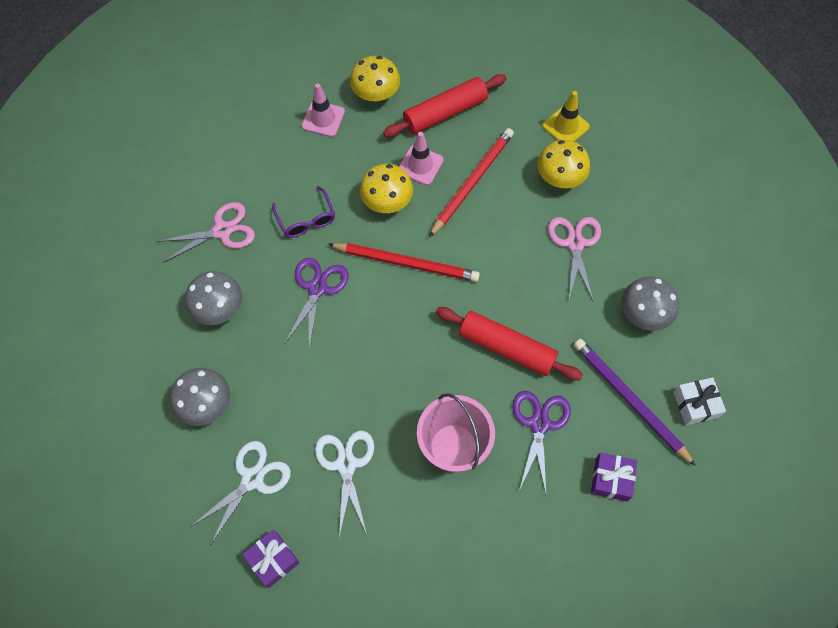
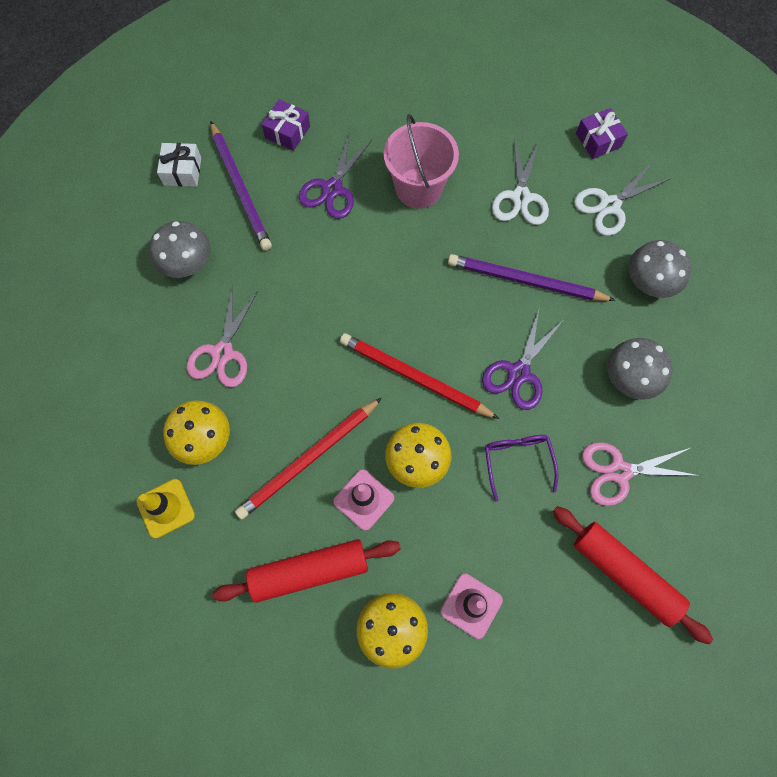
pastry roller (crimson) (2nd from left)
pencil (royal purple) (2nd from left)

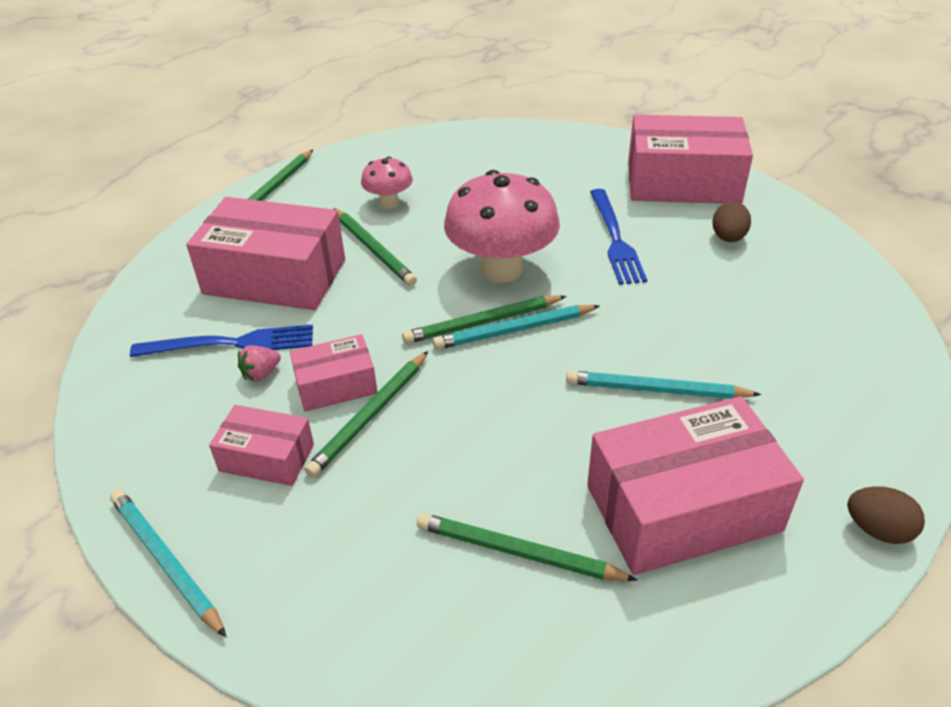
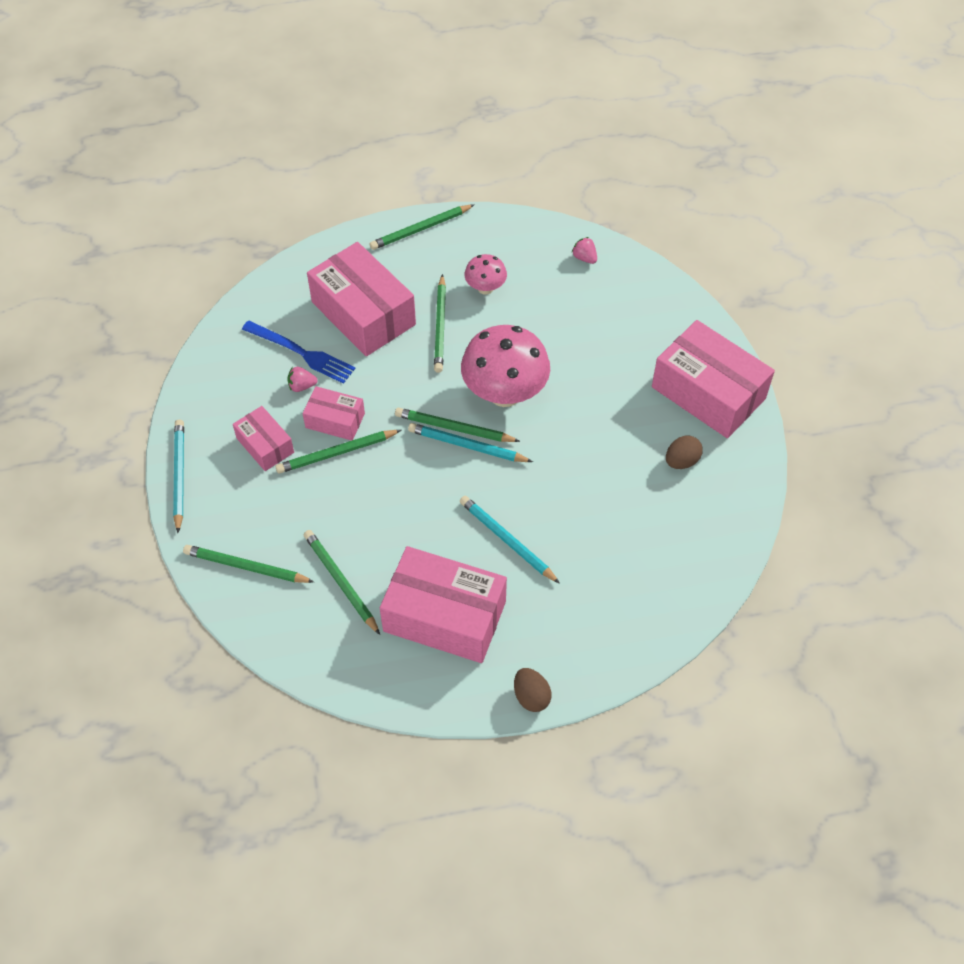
fork (blue) (2nd from left in the first image)
toy strawberry (rose-pink) (2nd from left)
pencil (leaf-green) (1st from left)

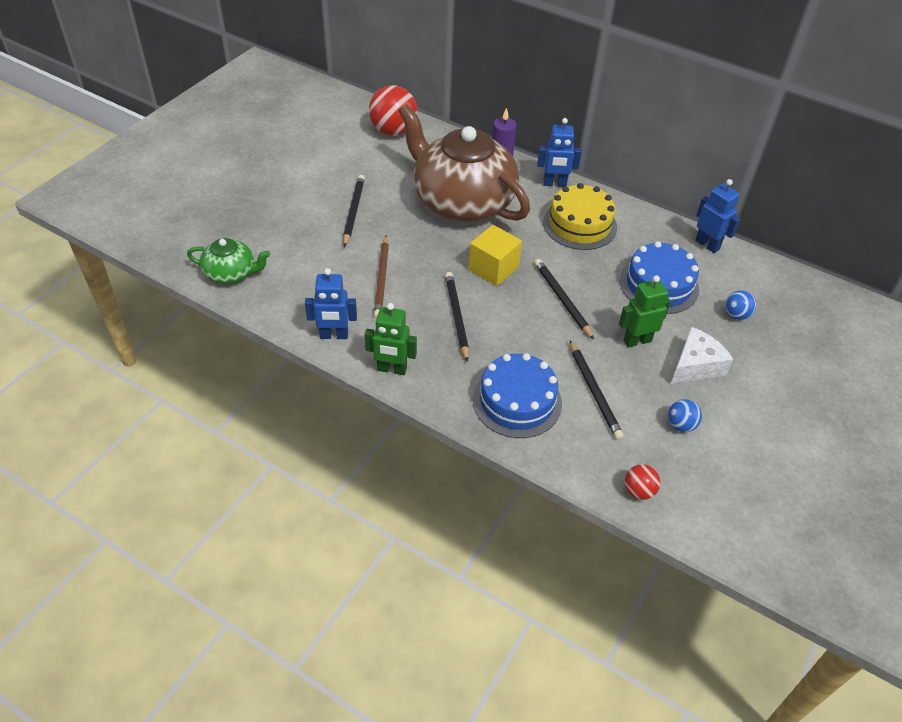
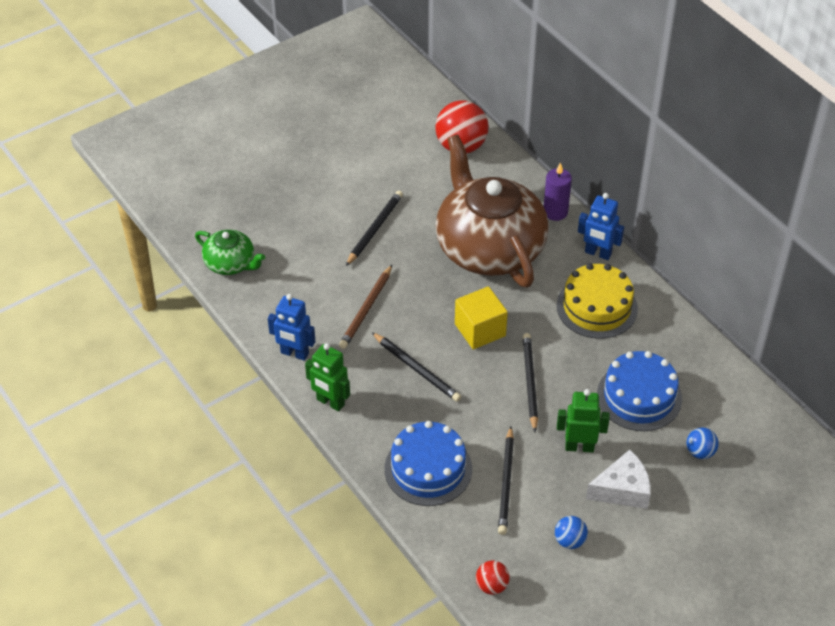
robot figure (blue) (3rd from left in the first image)
pencil (ebony) (2nd from left)

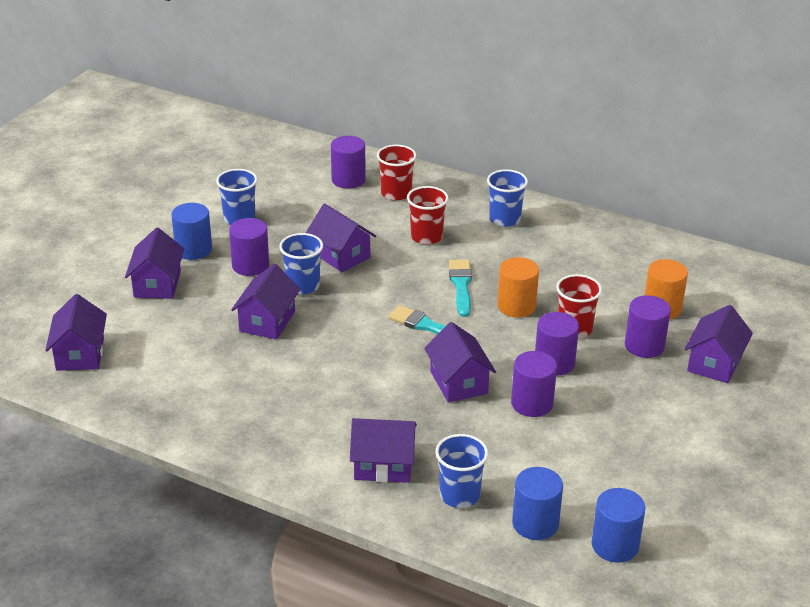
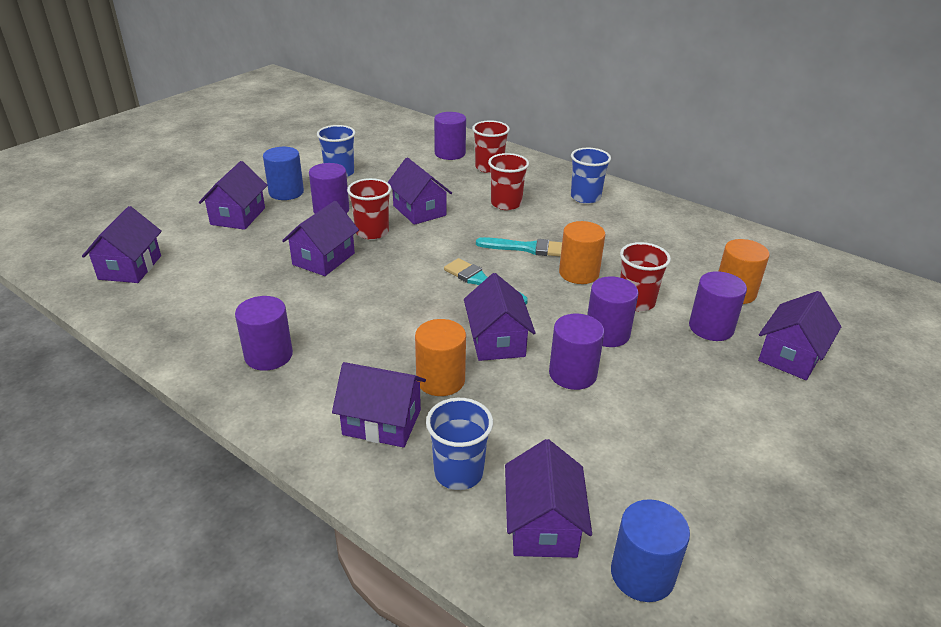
tumbler (crimson) (1st from left)
paint brush (turquoise) (2nd from left)
house (royal purple) (7th from left)
cylinder shape (royal purple) (1st from left)
cylinder shape (orange) (1st from left)

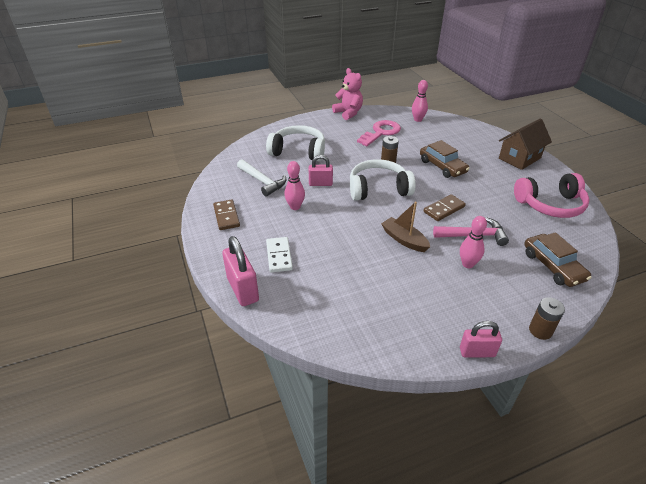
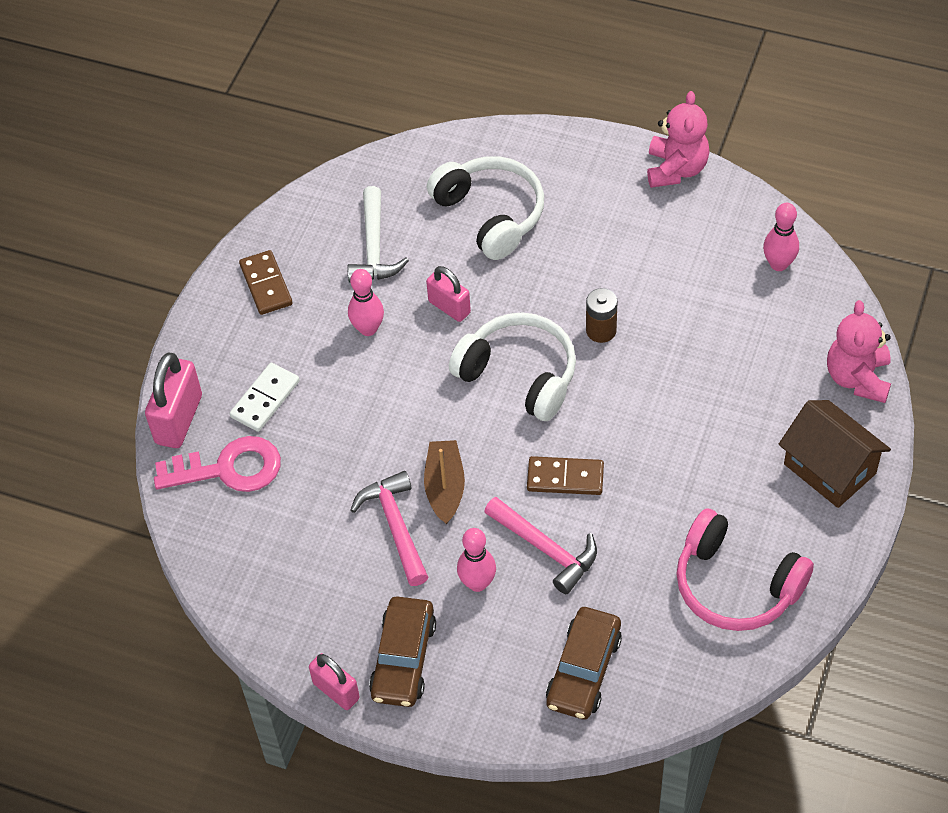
house (dark brown)
latchkey (rose-pink)
car (dark brown) (1st from left)
domino piece (dark brown) (1st from left)
battery (dark brown) (2nd from left in the first image)
teddy (rose-pink) (2nd from left)
claw hammer (rose-pink) (1st from left)

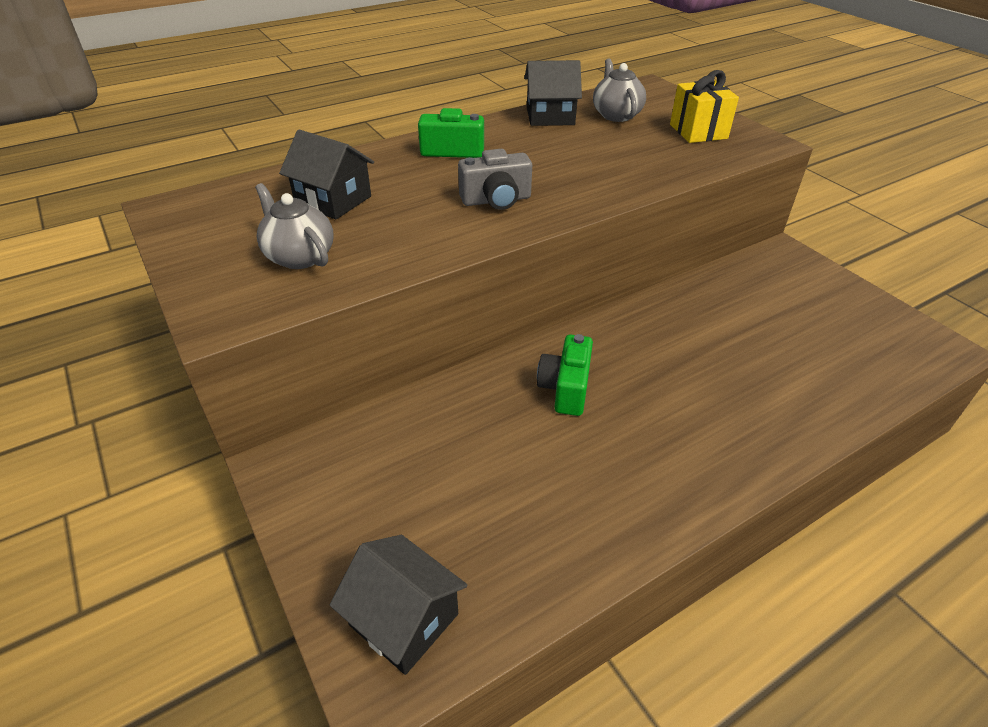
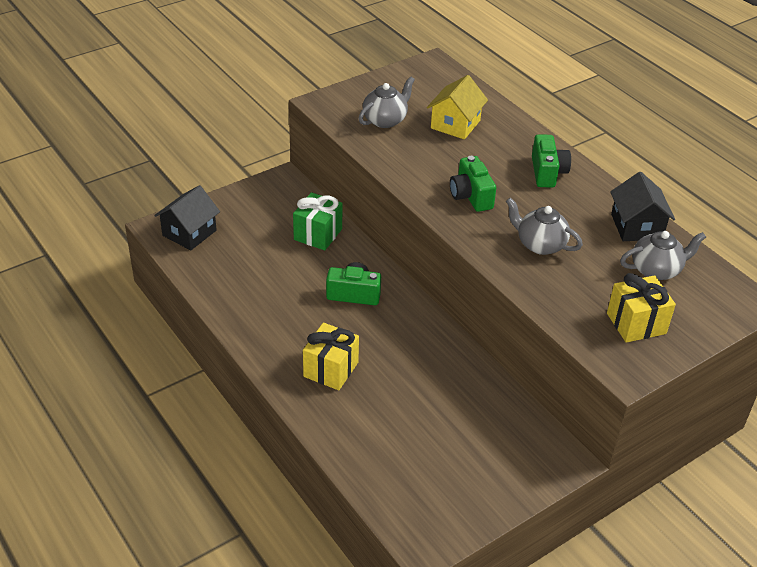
house (golden)
compact camera (leaf-green) (2nd from left)
gift (leaf-green)
tea pot (gray) (2nd from left)
gift (golden) (1st from left)

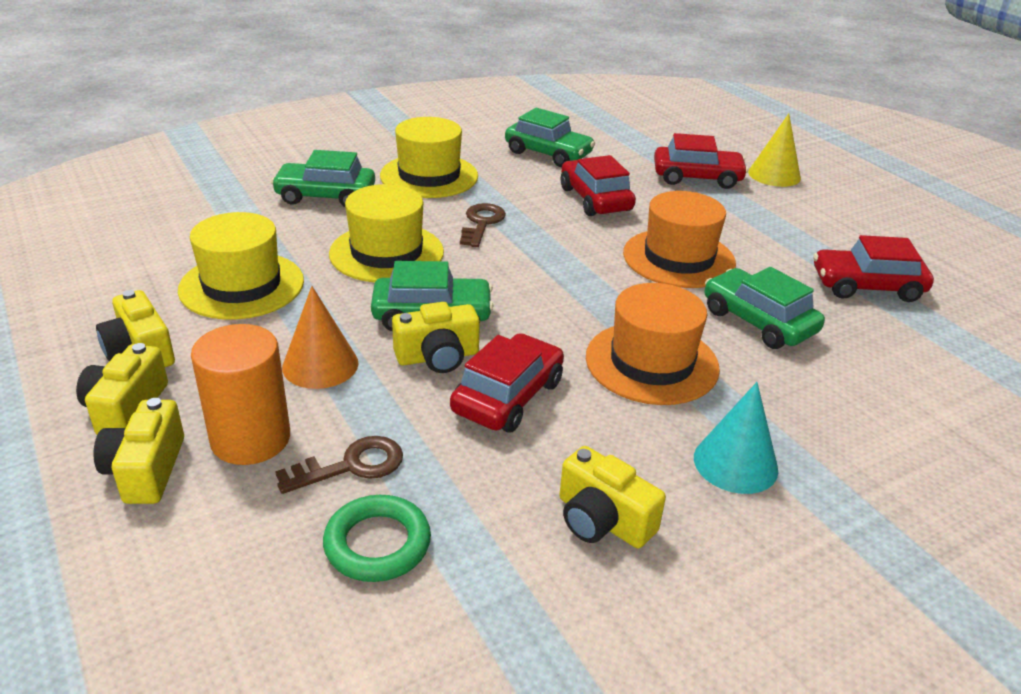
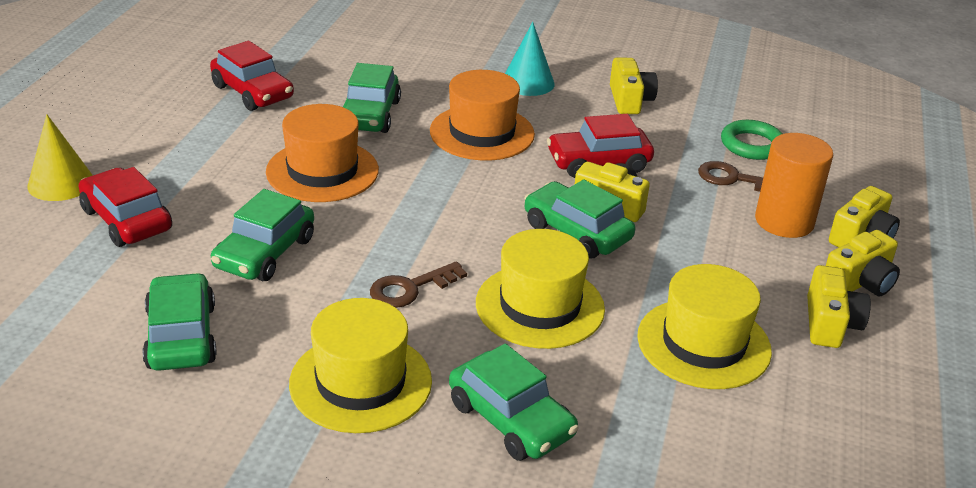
car (leaf-green) (2nd from left)
solid cone (orange)

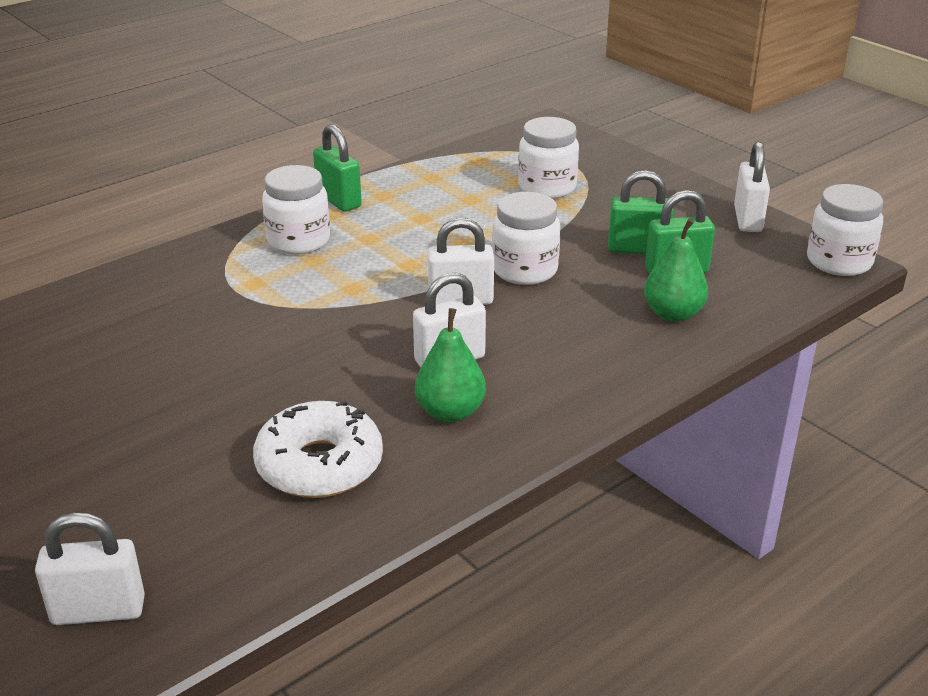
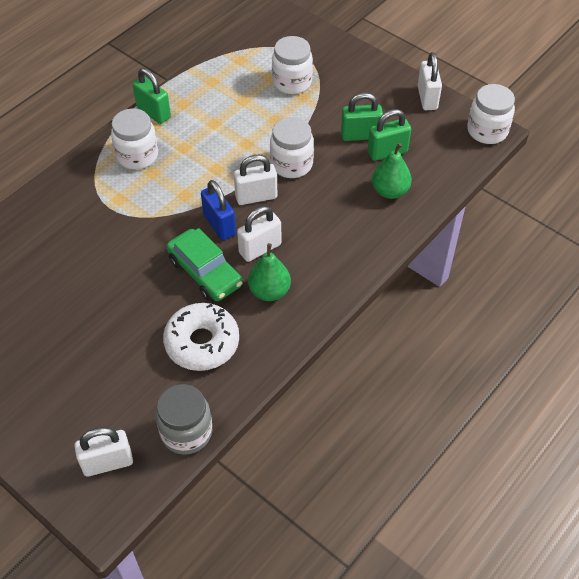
lock (blue)
car (leaf-green)
jar (gray)

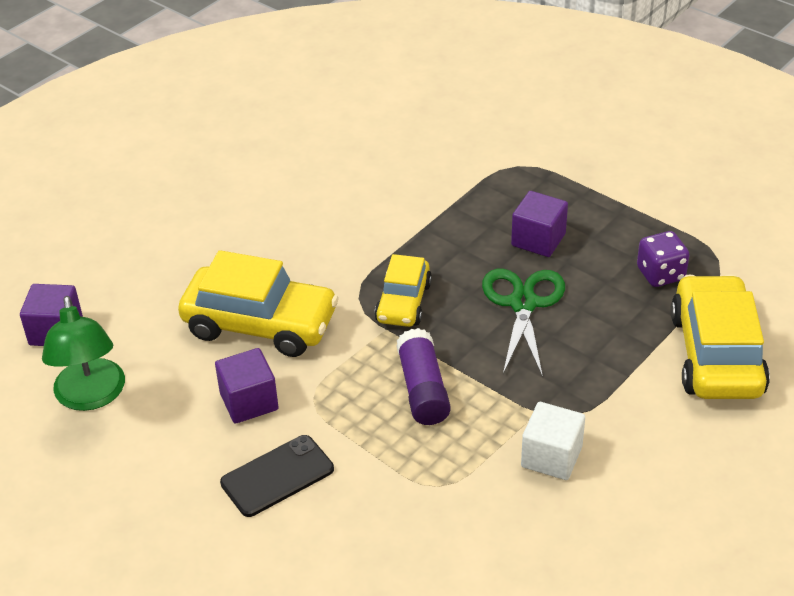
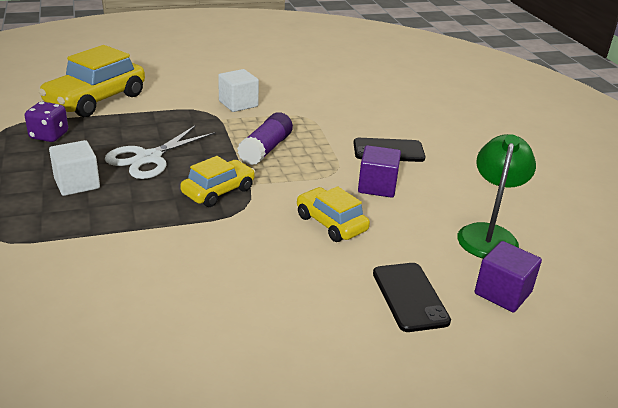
cube (white) (1st from left)
car (golden) (3rd from left)
shears (white)
smartphone (ebony) (2nd from left)

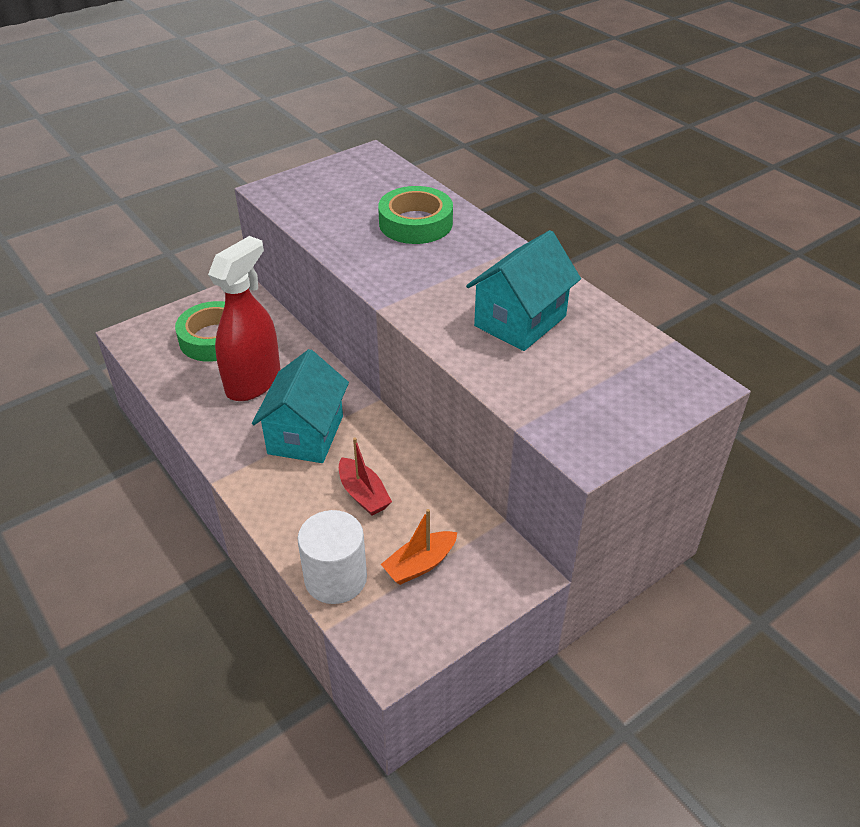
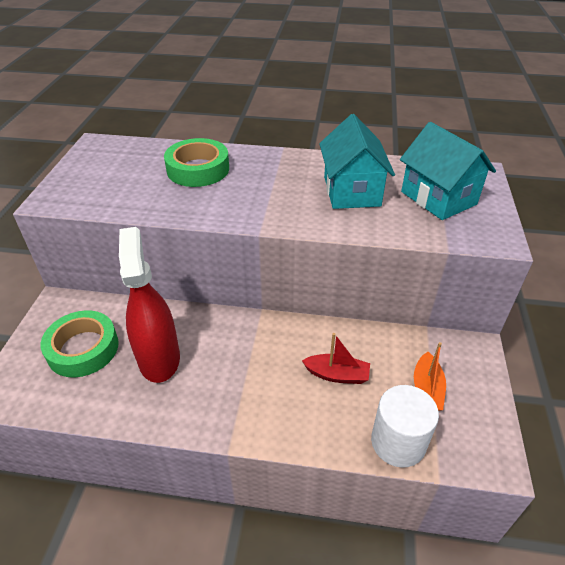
house (turquoise) (2nd from left)

